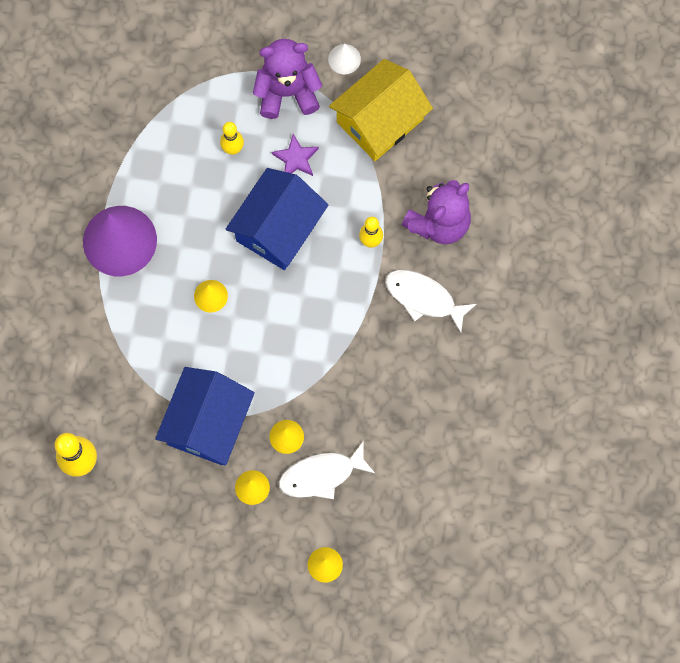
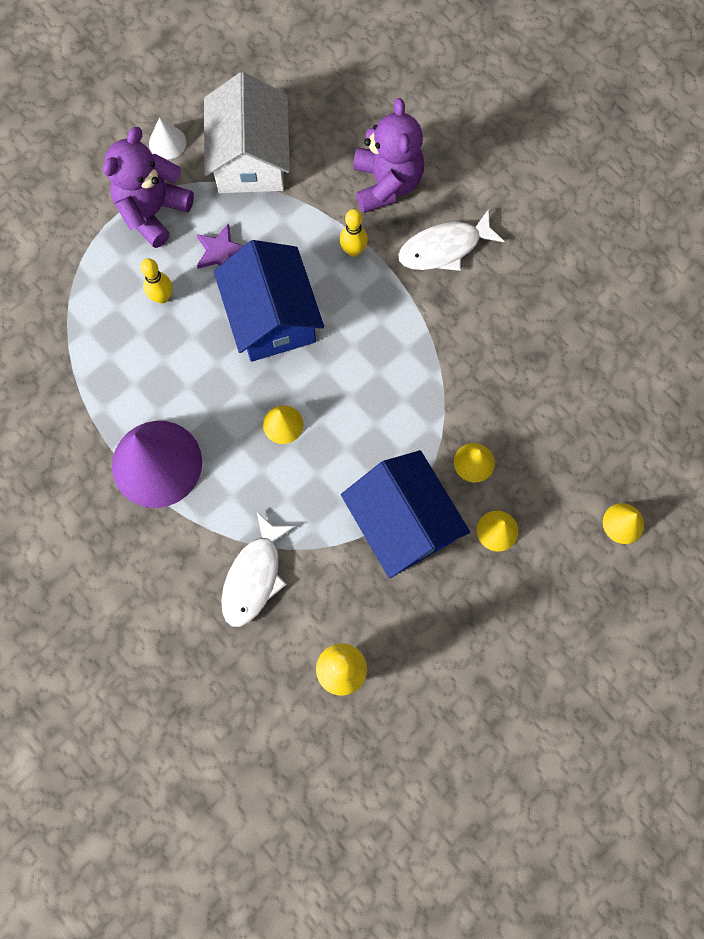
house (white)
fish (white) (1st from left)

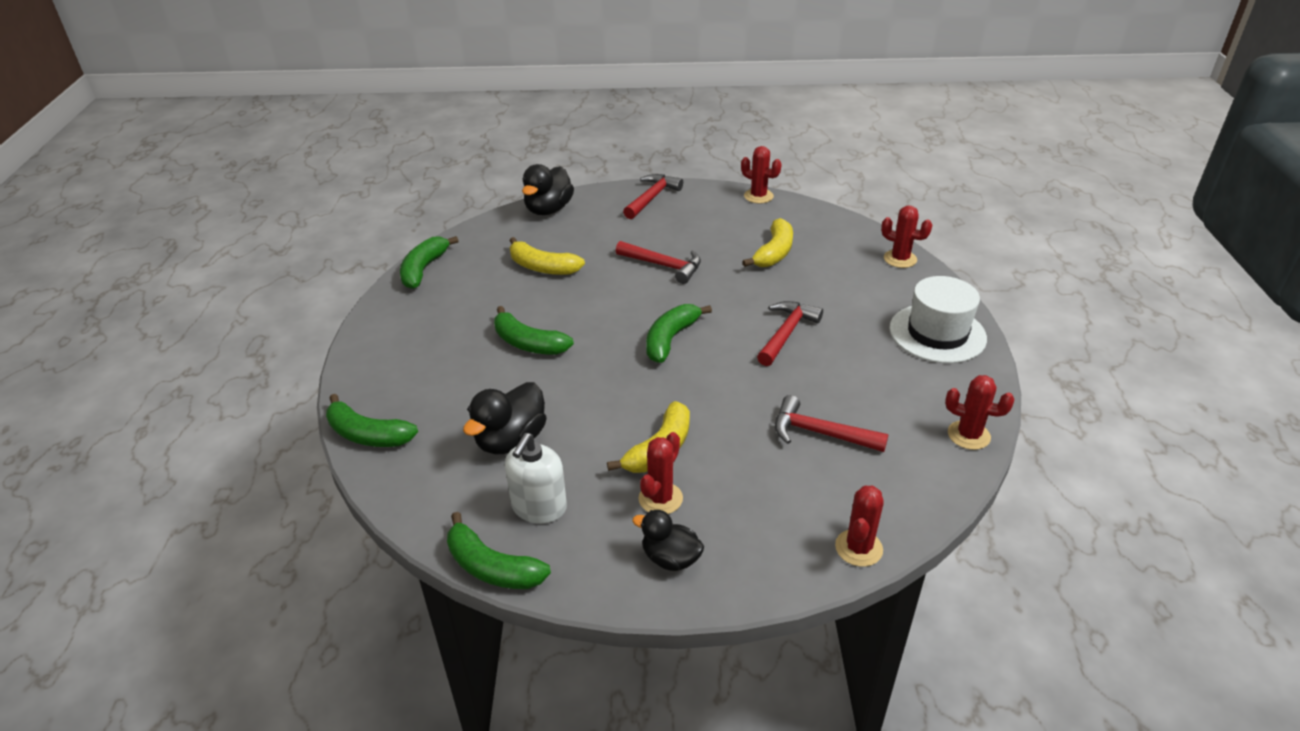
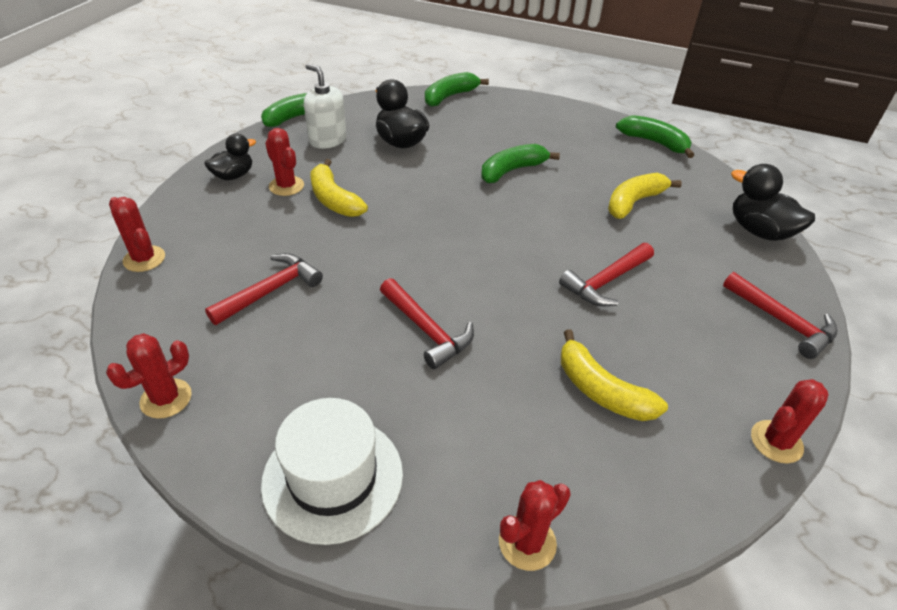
banana fruit (leaf-green) (5th from left in the first image)

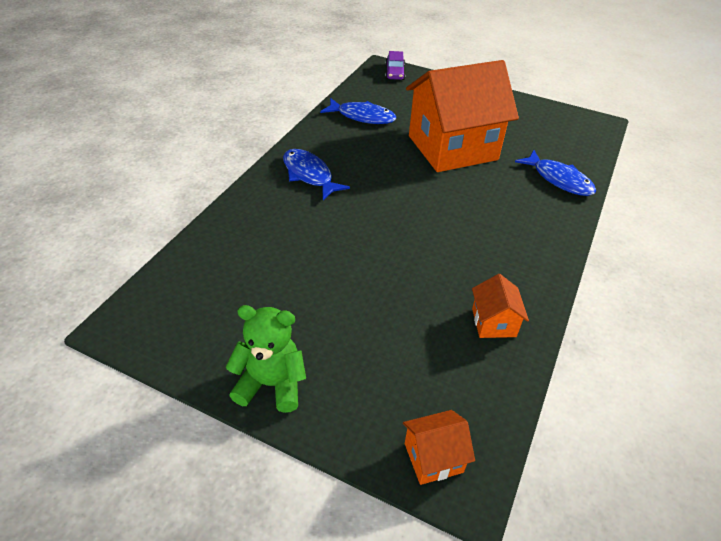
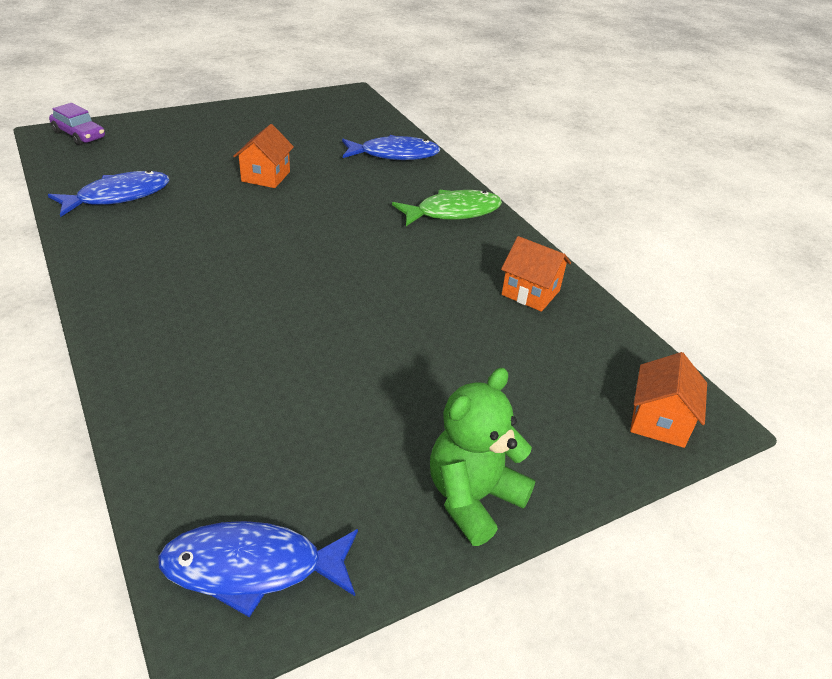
house (orange) (1st from left)
fish (blue) (2nd from left)
fish (leaf-green)

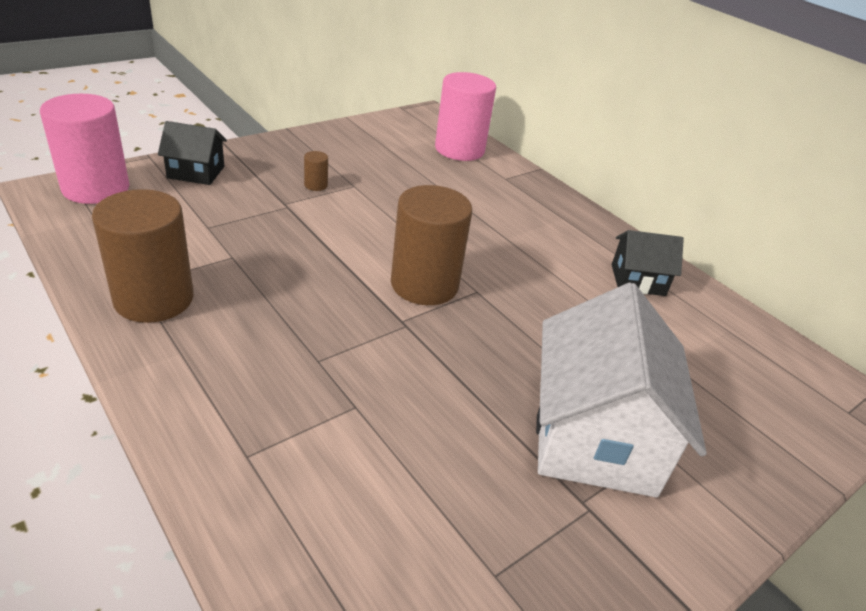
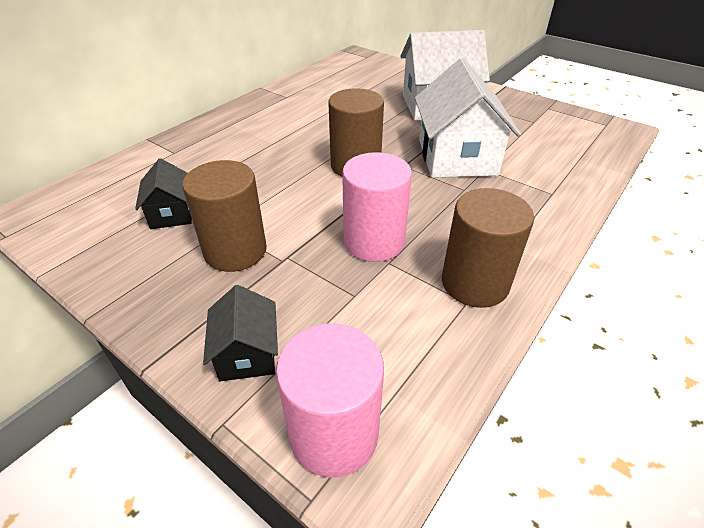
cylinder shape (rose-pink) (2nd from left)
cylinder shape (dark brown) (1st from left)
house (ebony) (1st from left)
house (white) (2nd from left)

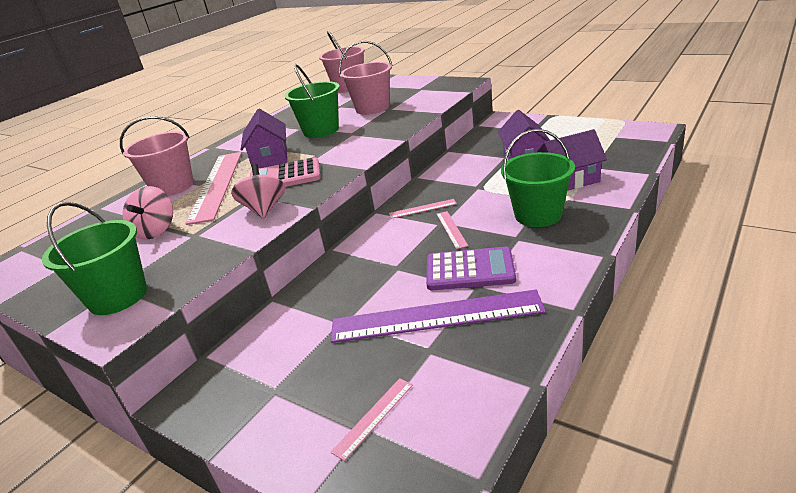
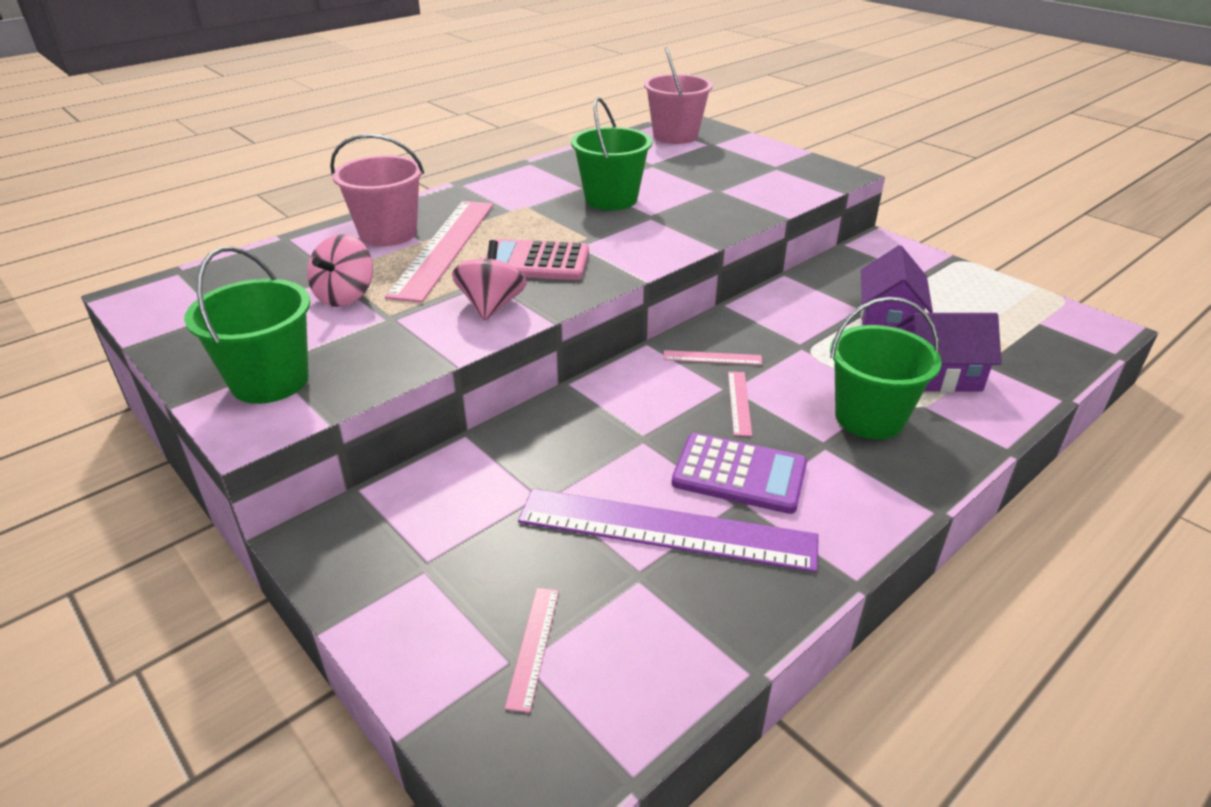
bucket (rose-pink) (3rd from left in the first image)
house (royal purple) (1st from left in the first image)
measuring stick (rose-pink) (2nd from left)

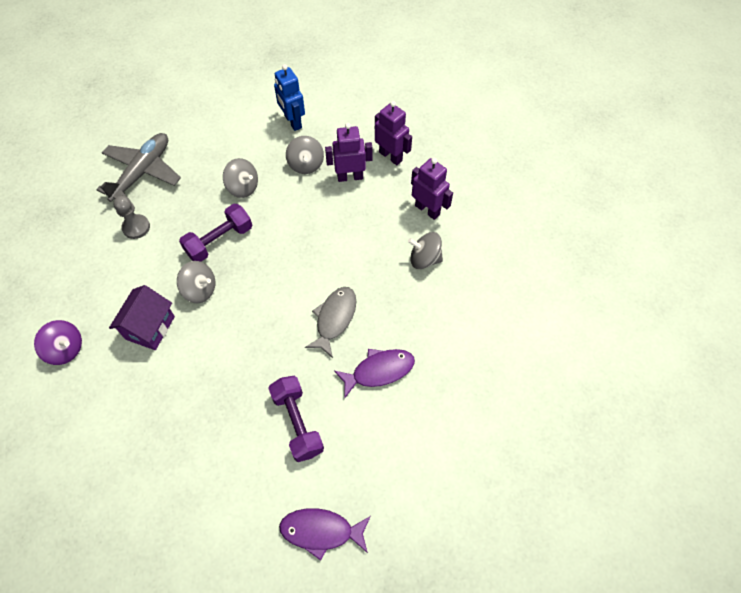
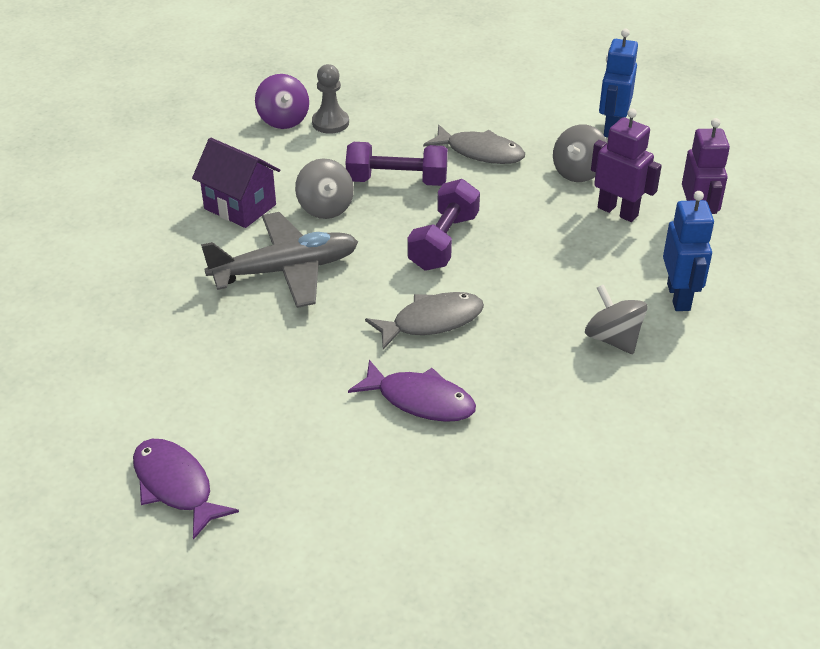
aeroplane (gray)
fish (gray) (2nd from left)
robot figure (blue) (2nd from left)
house (royal purple)
whirligig (royal purple)
hand weight (royal purple) (2nd from left)

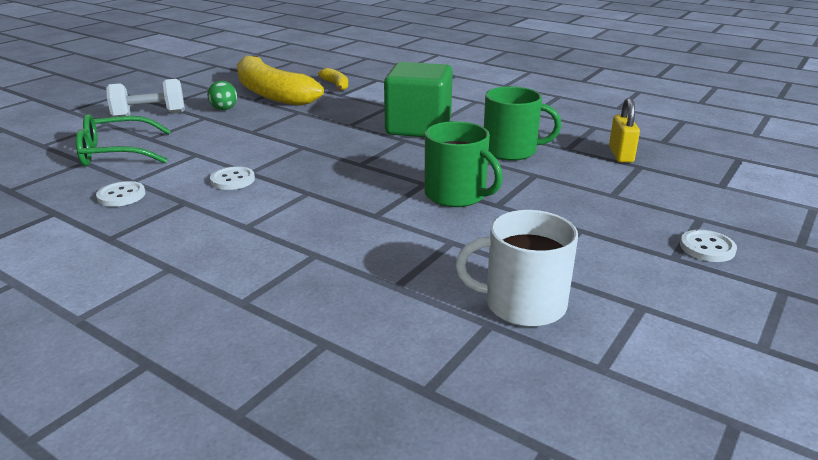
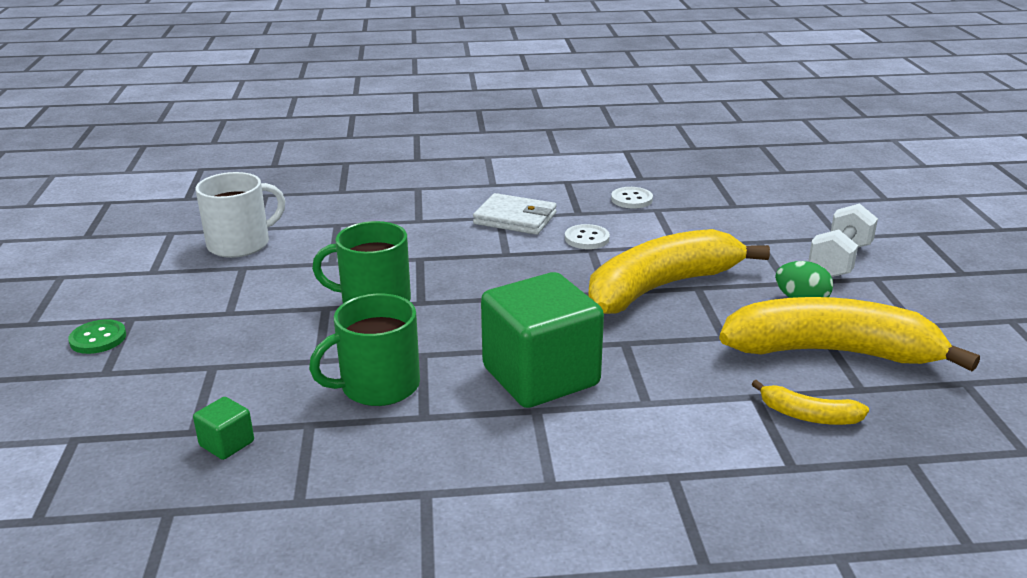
cube (leaf-green) (1st from left)
glasses (leaf-green)
button (leaf-green)
wallet (white)
banana fruit (golden) (1st from left)

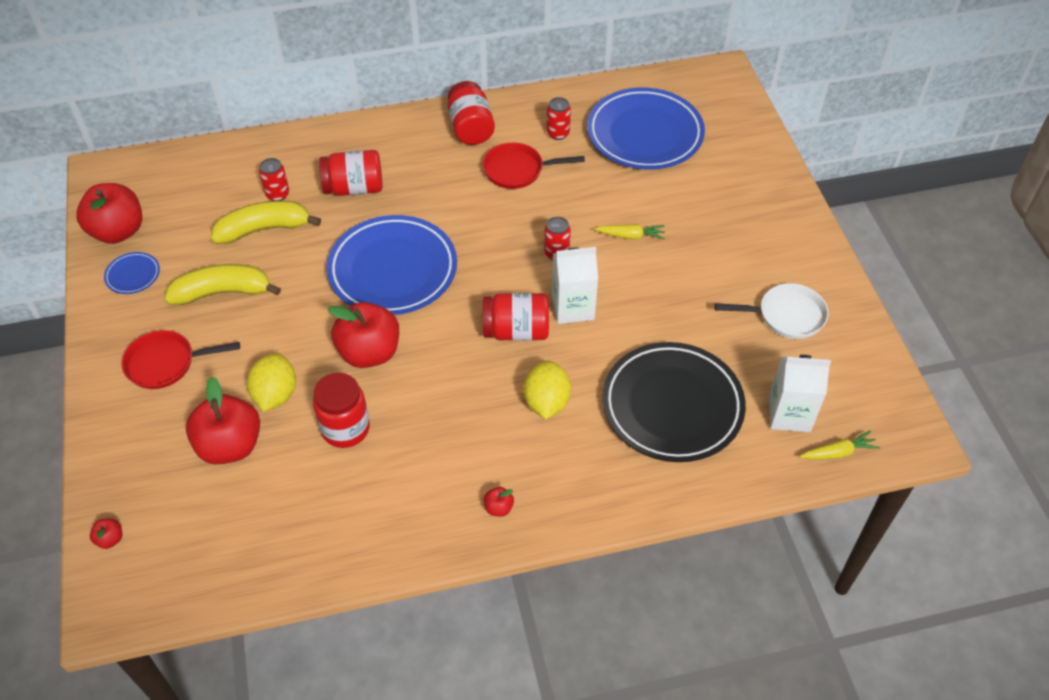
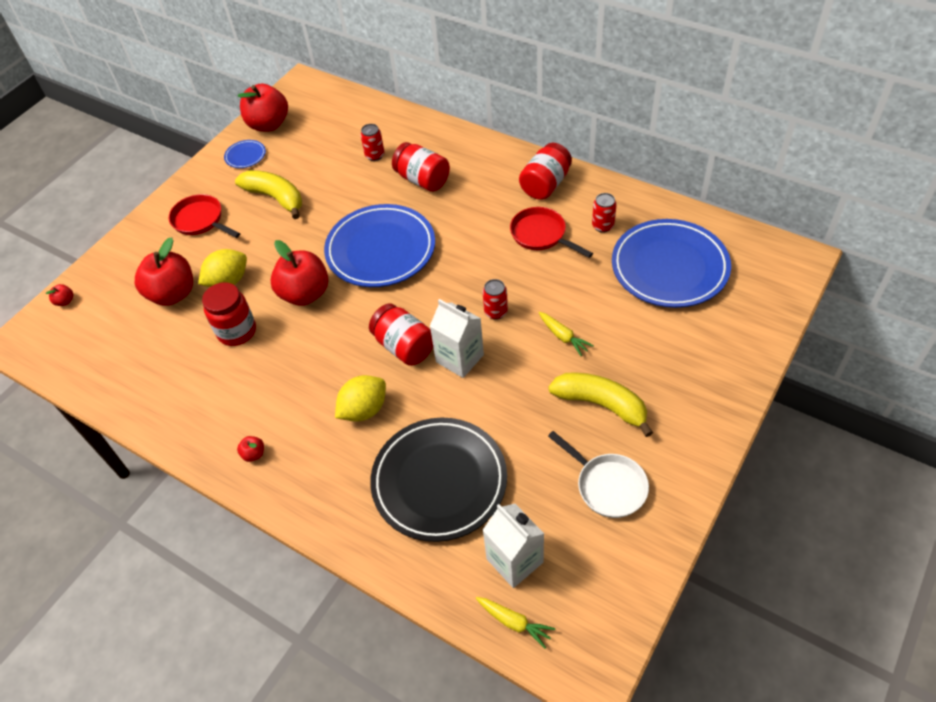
banana fruit (golden) (2nd from left)

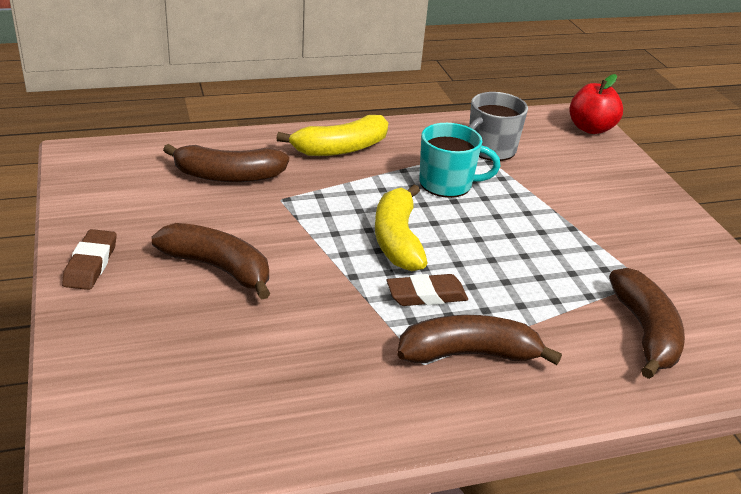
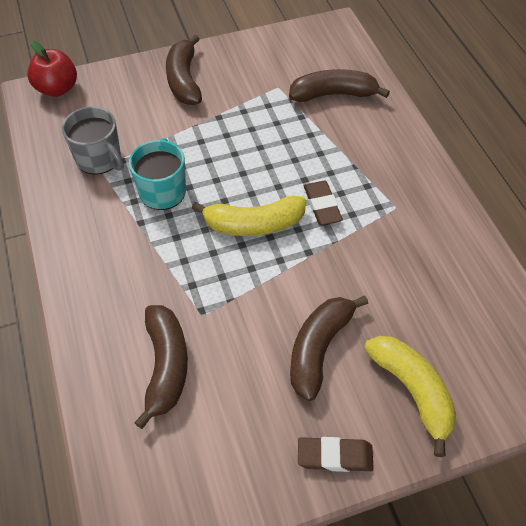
banana fruit (golden) (2nd from left)
banana fruit (dark brown) (2nd from left)

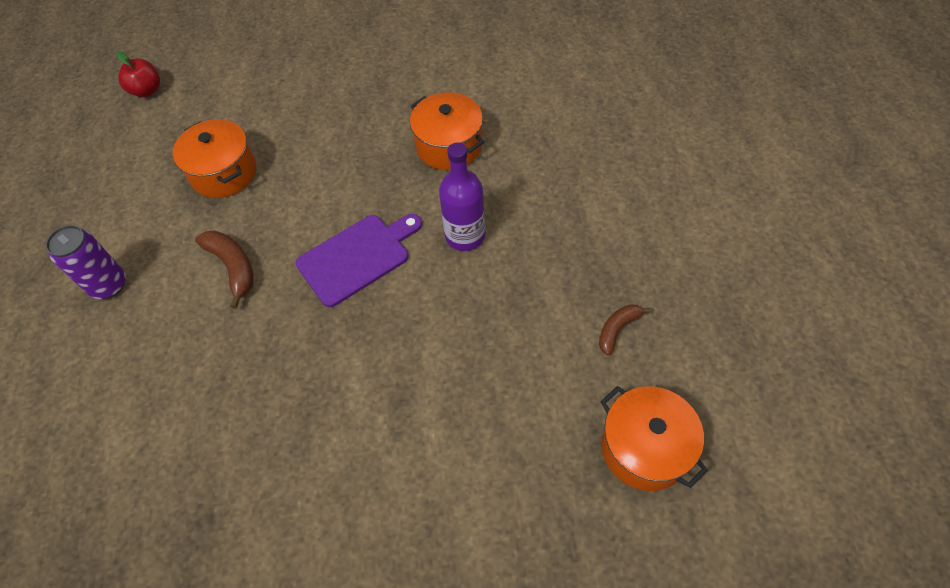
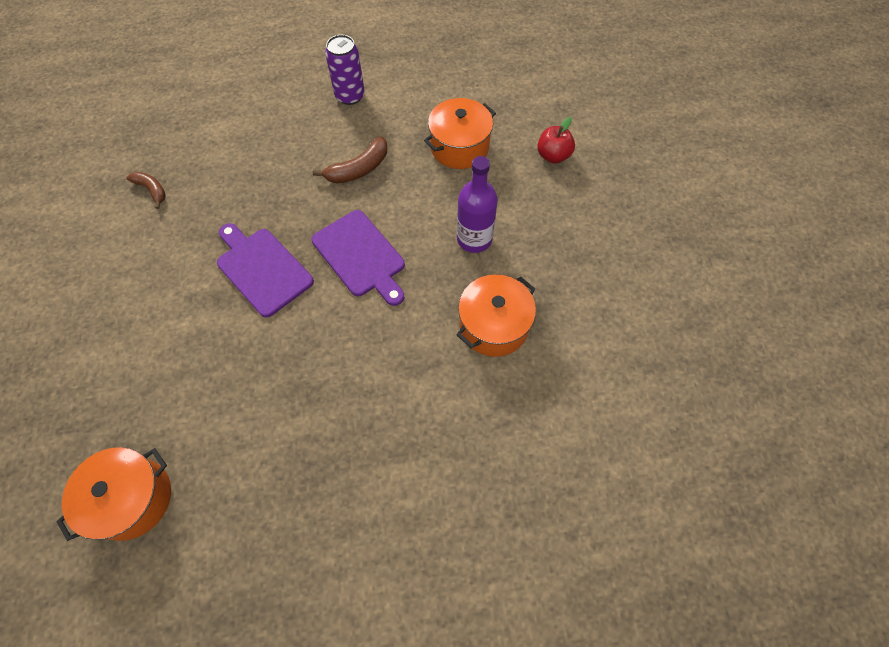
apple fruit (crimson)
bottle (royal purple)
banana fruit (dark brown) (1st from left)
bread board (royal purple) (1st from left)

